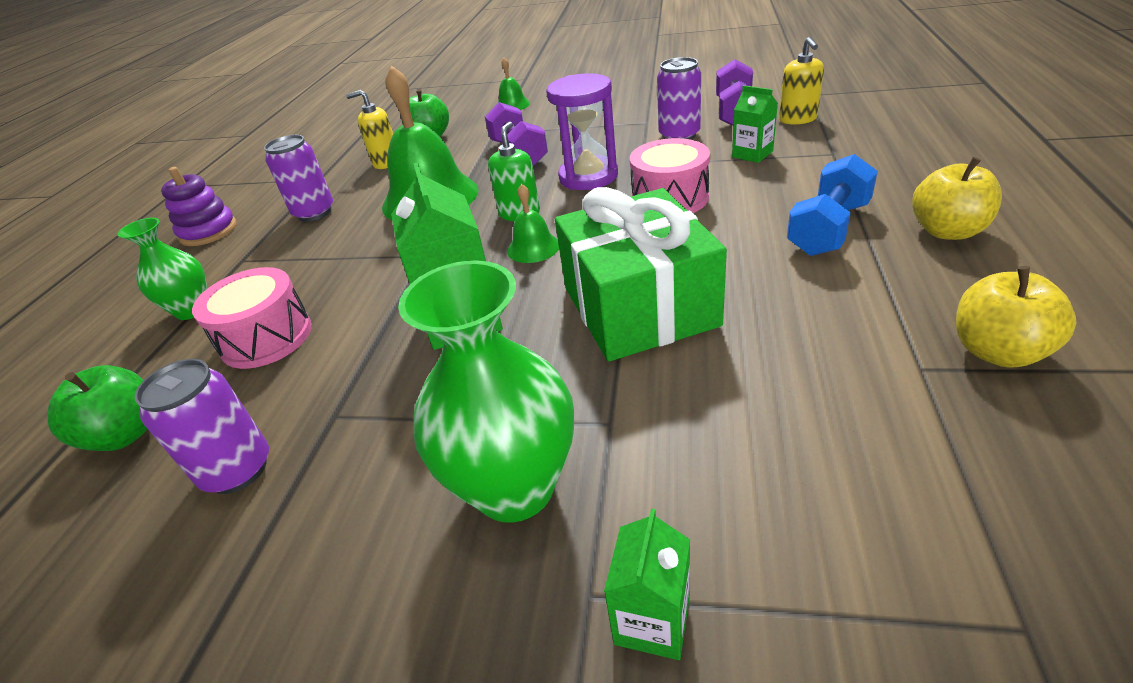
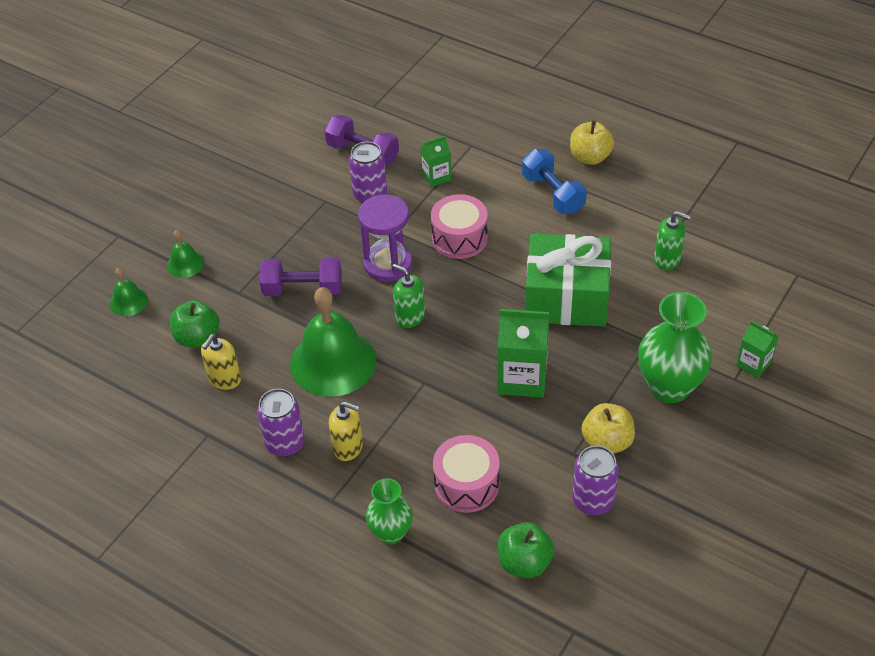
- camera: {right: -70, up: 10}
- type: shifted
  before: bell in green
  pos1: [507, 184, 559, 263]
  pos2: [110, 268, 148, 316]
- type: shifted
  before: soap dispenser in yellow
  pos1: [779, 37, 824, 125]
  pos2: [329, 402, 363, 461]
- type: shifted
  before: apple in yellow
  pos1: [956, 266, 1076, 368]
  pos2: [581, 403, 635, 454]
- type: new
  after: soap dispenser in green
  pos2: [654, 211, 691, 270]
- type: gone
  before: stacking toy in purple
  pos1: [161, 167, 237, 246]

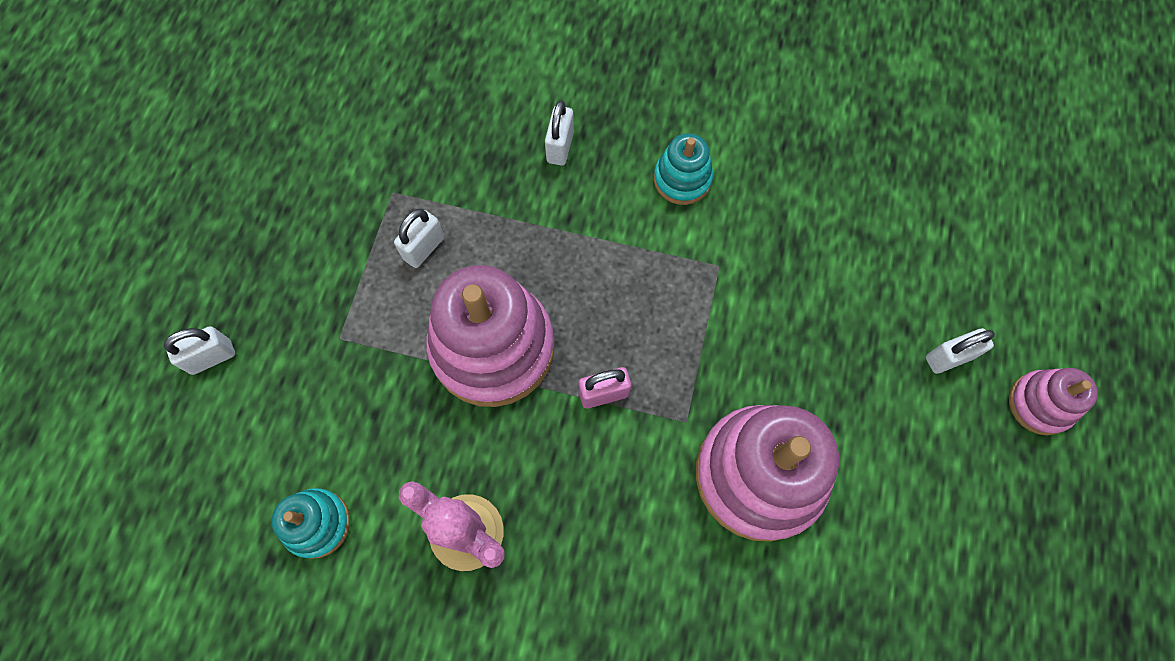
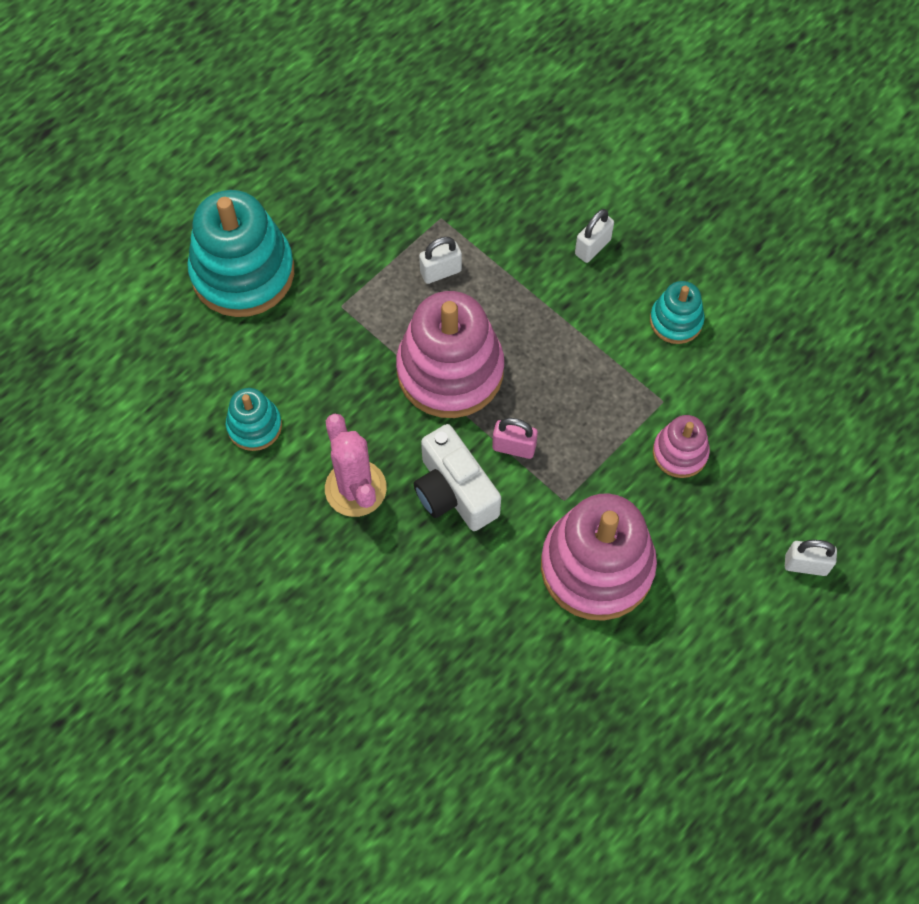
- camera: {right: 30, up: -5}
- type: swapped
  before: padlock in white
  after: stacking toy in turquoise
  pos1: [164, 326, 235, 375]
  pos2: [187, 190, 294, 317]
- type: new
  after: camera in white
  pos2: [414, 424, 501, 531]
- type: shifted
  before: stacking toy in pink
  pos1: [1009, 368, 1098, 436]
  pos2: [653, 415, 710, 478]

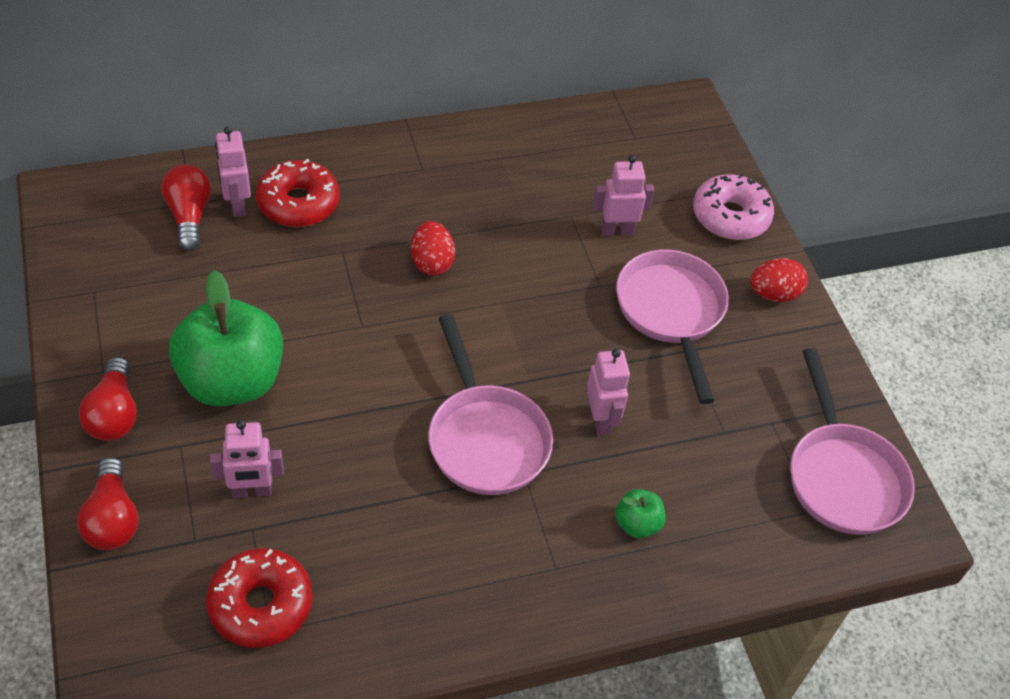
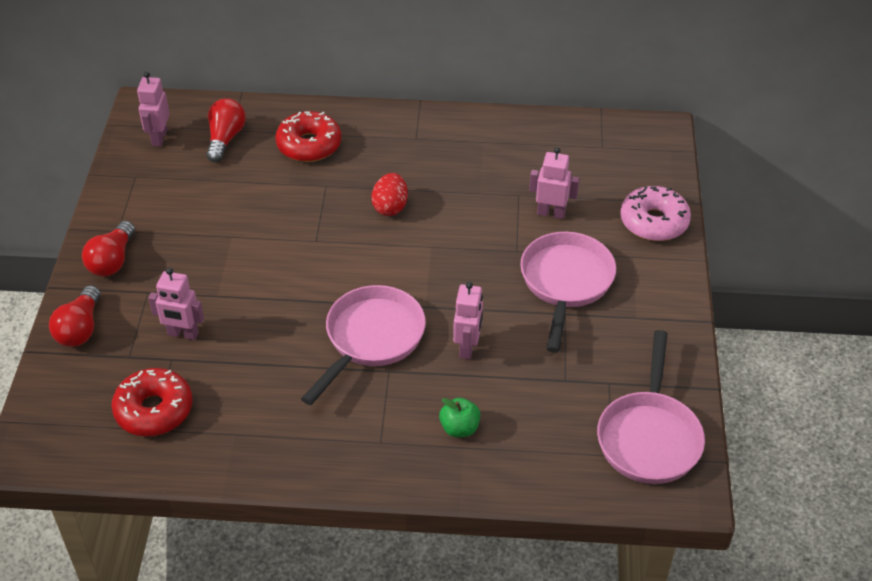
- camera: {right: 25, up: -5}
- type: shifted
  before: robot in pink
  pos1: [215, 126, 251, 217]
  pos2: [137, 72, 170, 147]
- type: rotated
  before: pan in pink
  pos1: [428, 314, 553, 495]
  pos2: [301, 285, 426, 405]
  turn: -150
- type: gone
  before: apple in green
  pos1: [169, 270, 283, 406]
- type: gone
  before: egg in red
  pos1: [750, 258, 808, 302]

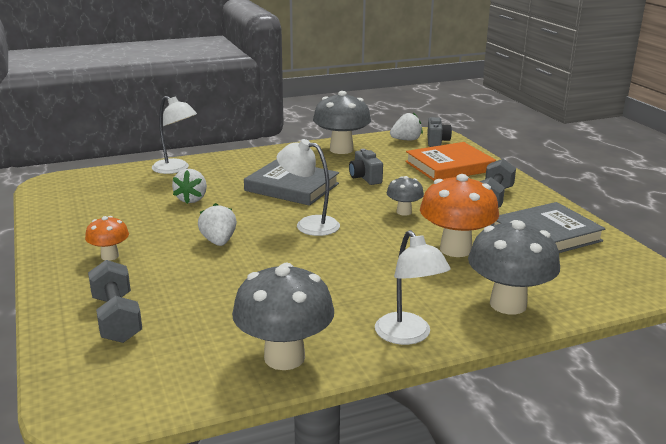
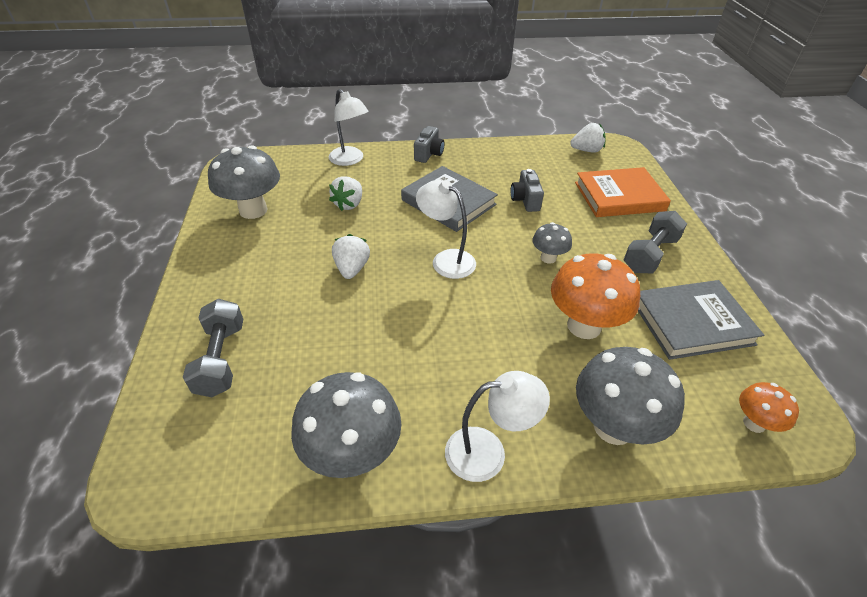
- camera: {right: 15, up: 20}
- type: shifted
  before: mushroom in grey
  pos1: [313, 91, 371, 154]
  pos2: [208, 145, 280, 219]
- type: shifted
  before: camera in grey
  pos1: [427, 117, 452, 147]
  pos2: [414, 126, 444, 163]
- type: rotated
  before: lamp in white
  pos1: [375, 230, 450, 345]
  pos2: [445, 371, 550, 482]
  turn: -90
- type: shifted
  before: mushroom in orange
  pos1: [85, 216, 129, 261]
  pos2: [739, 382, 799, 433]

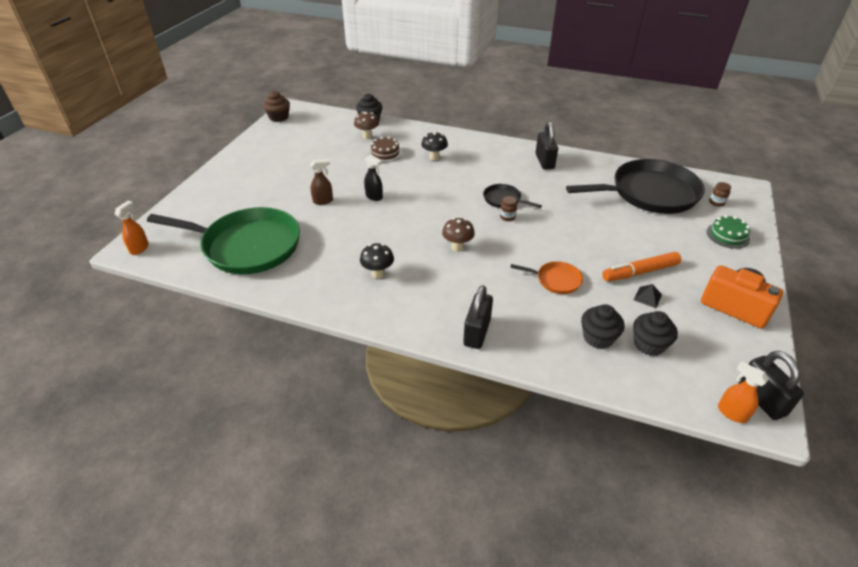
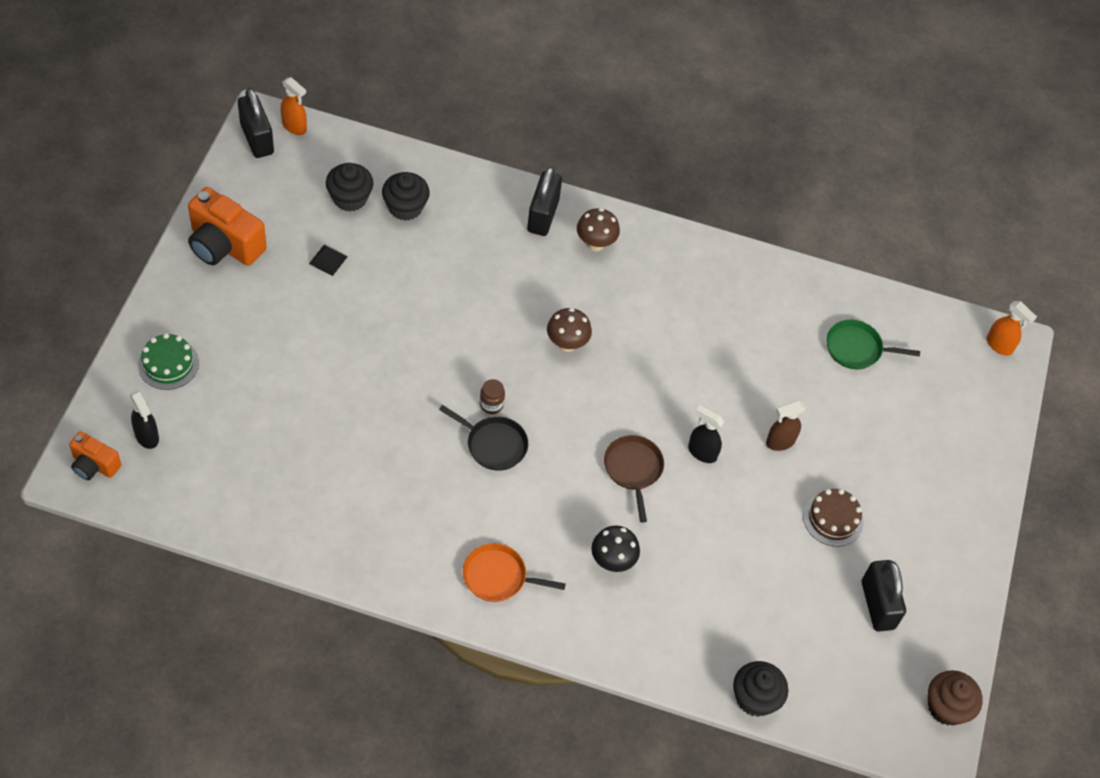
- camera: {right: 170, up: 15}
- type: new
  after: camera in orange
  pos2: [69, 431, 121, 480]
- type: swapped
  before: jar in brown
  after: spray bottle in black
  pos1: [709, 182, 731, 207]
  pos2: [130, 390, 159, 449]
- type: shifted
  before: pan in orange
  pos1: [510, 261, 583, 294]
  pos2: [463, 543, 566, 602]
- type: shifted
  before: mushroom in brown
  pos1: [354, 112, 379, 139]
  pos2: [577, 208, 620, 251]
- type: new
  after: pan in brown
  pos2: [604, 435, 664, 523]
- type: shifted
  before: cake in brown
  pos1: [369, 137, 402, 162]
  pos2: [803, 489, 864, 546]
- type: scaled
  before: pan in green
  pos1: [147, 207, 300, 274]
  pos2: [827, 320, 920, 369]
  scale: 0.43
- type: shifted
  before: padlock in black
  pos1: [535, 122, 558, 169]
  pos2: [862, 560, 906, 632]
- type: rotated
  before: spray bottle in orange
  pos1: [114, 201, 149, 255]
  pos2: [987, 301, 1037, 356]
  turn: -60
- type: gone
  before: mushroom in black
  pos1: [360, 243, 394, 279]
- type: gone
  before: pan in black
  pos1: [566, 159, 705, 214]
- type: gone
  before: marker in orange
  pos1: [602, 252, 681, 281]

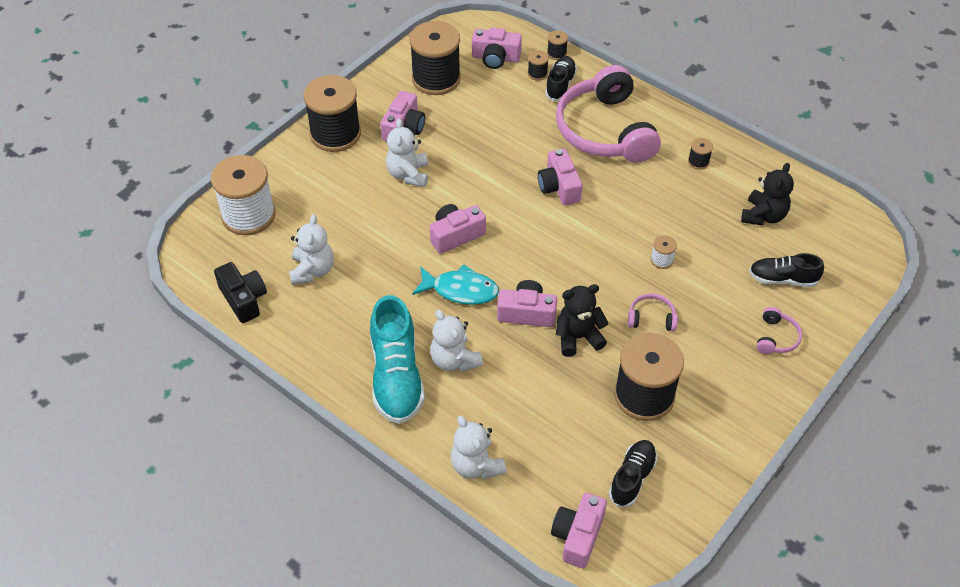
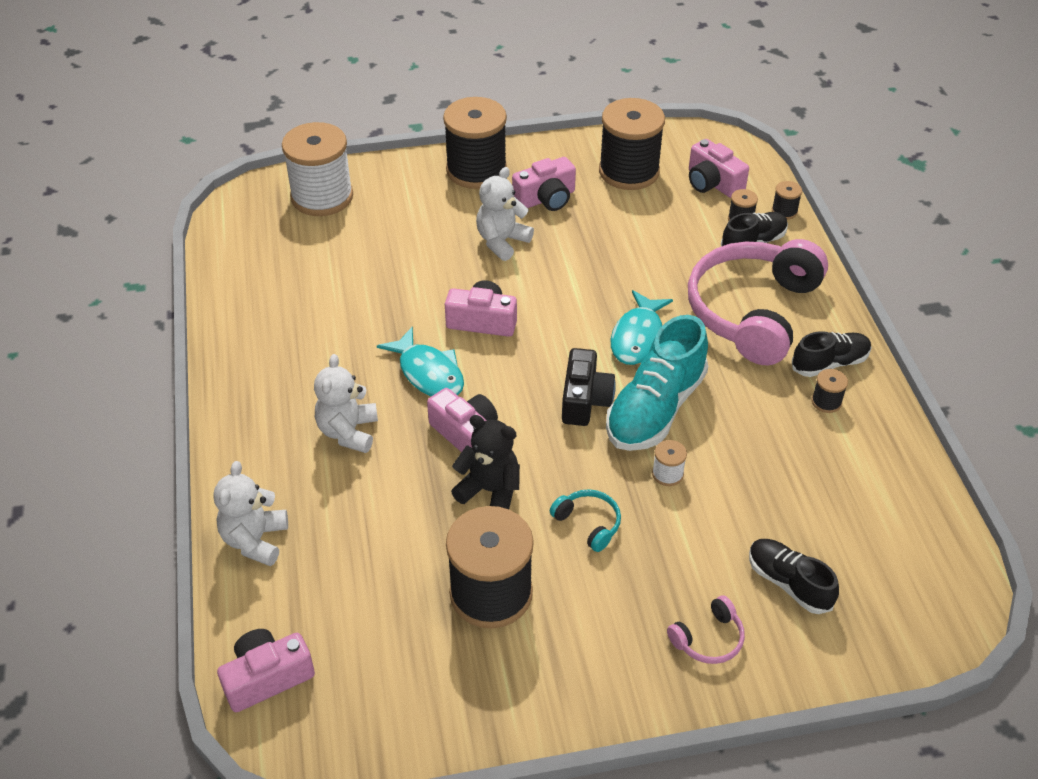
- camera: {right: 40, up: -5}
- type: repainted
  before: headphones in pink
  after: headphones in turquoise
  pos1: [628, 294, 678, 331]
  pos2: [550, 489, 621, 552]
- type: shifted
  before: camera in black
  pos1: [214, 262, 267, 323]
  pos2: [562, 348, 616, 426]
- type: shifted
  before: shoe in turquoise
  pos1: [370, 295, 425, 424]
  pos2: [606, 315, 708, 451]
- type: swapped
  before: camera in pink
  after: fish in turquoise
  pos1: [538, 148, 583, 205]
  pos2: [611, 290, 673, 365]
- type: shifted
  before: shoe in black
  pos1: [609, 440, 657, 507]
  pos2: [792, 331, 871, 377]
- type: gone
  before: teddy bear in white
  pos1: [289, 214, 334, 285]
- type: gone
  before: teddy bear in black
  pos1: [741, 163, 794, 226]

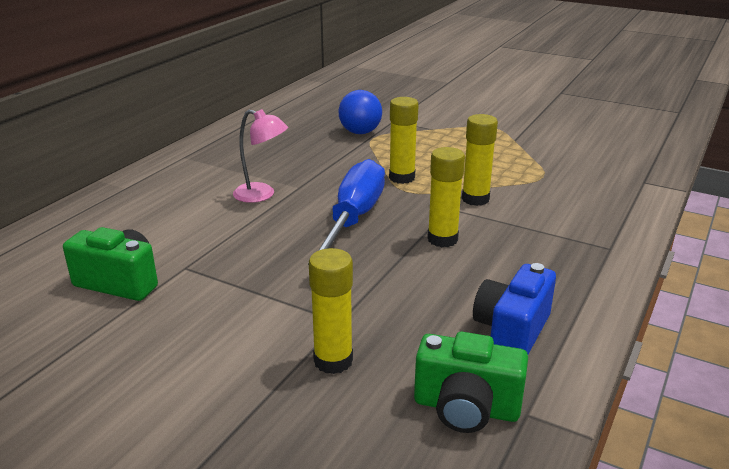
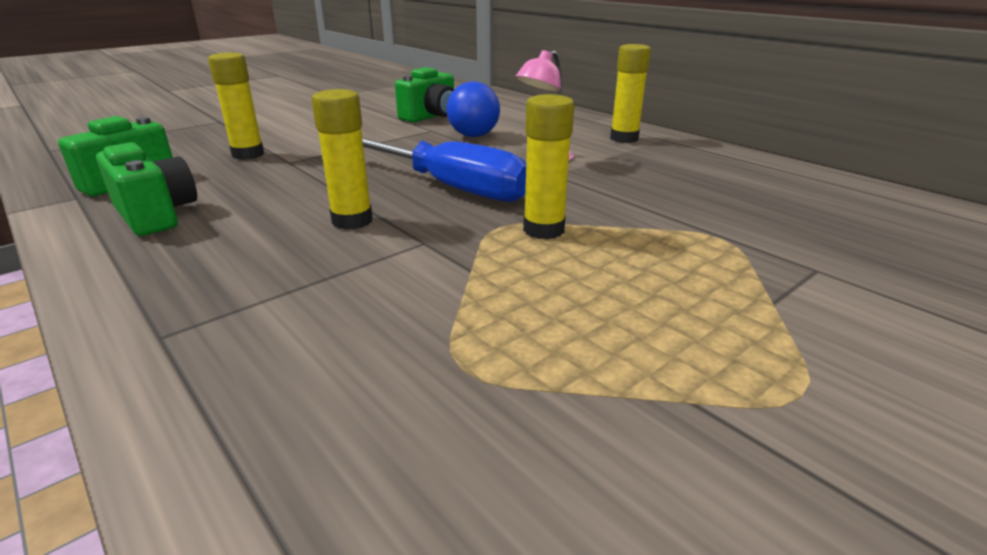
- camera: {right: 110, up: 0}
- type: repainted
  before: camera in blue
  after: camera in green
  pos1: [473, 263, 556, 354]
  pos2: [96, 142, 197, 236]
- type: shifted
  before: ball in blue
  pos1: [338, 90, 382, 134]
  pos2: [447, 81, 500, 137]
- type: shifted
  before: glue stick in yellow
  pos1: [462, 114, 498, 206]
  pos2: [610, 44, 651, 143]

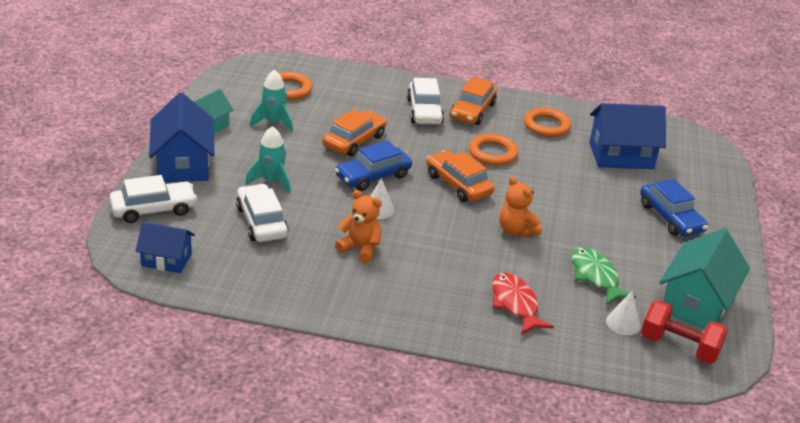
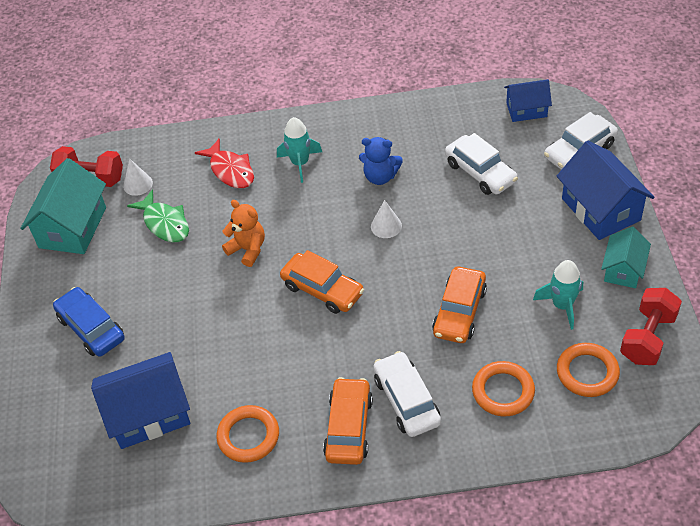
- camera: {right: 170, up: 15}
- type: shifted
  before: rocket in turquoise
  pos1: [245, 126, 291, 194]
  pos2: [277, 117, 322, 183]
- type: repainted
  before: teddy bear in orange
  after: teddy bear in blue
  pos1: [335, 190, 382, 263]
  pos2: [359, 137, 403, 185]
- type: shifted
  before: ring in orange
  pos1: [469, 134, 518, 166]
  pos2: [472, 361, 535, 416]
- type: new
  after: dumbbell in red
  pos2: [620, 288, 682, 365]
- type: gone
  before: car in blue
  pos1: [335, 140, 412, 191]

